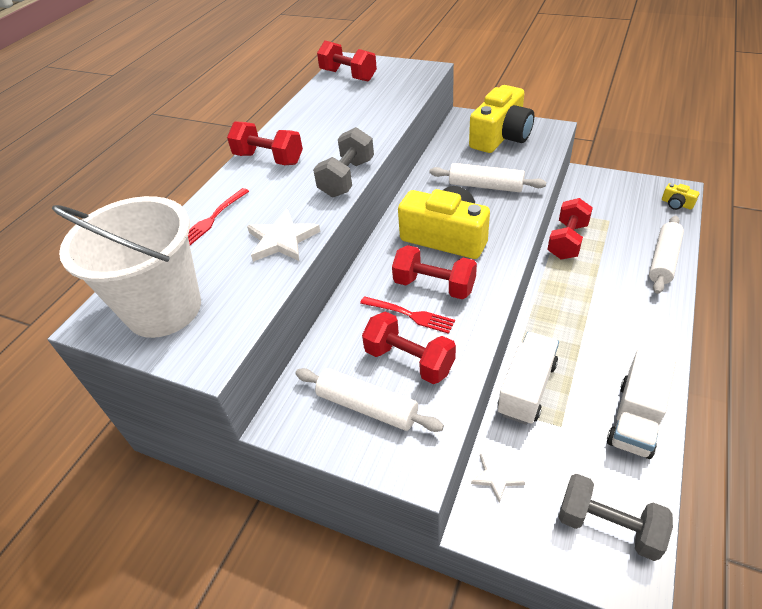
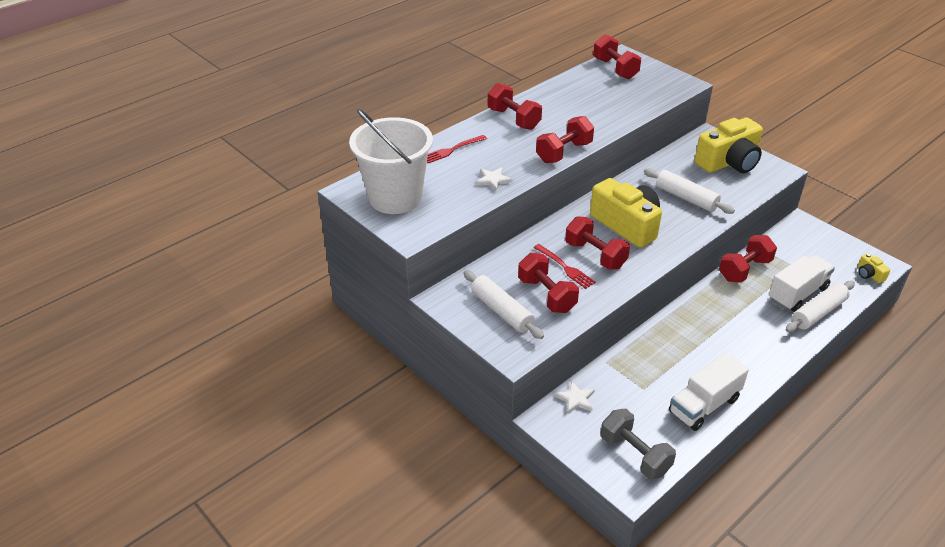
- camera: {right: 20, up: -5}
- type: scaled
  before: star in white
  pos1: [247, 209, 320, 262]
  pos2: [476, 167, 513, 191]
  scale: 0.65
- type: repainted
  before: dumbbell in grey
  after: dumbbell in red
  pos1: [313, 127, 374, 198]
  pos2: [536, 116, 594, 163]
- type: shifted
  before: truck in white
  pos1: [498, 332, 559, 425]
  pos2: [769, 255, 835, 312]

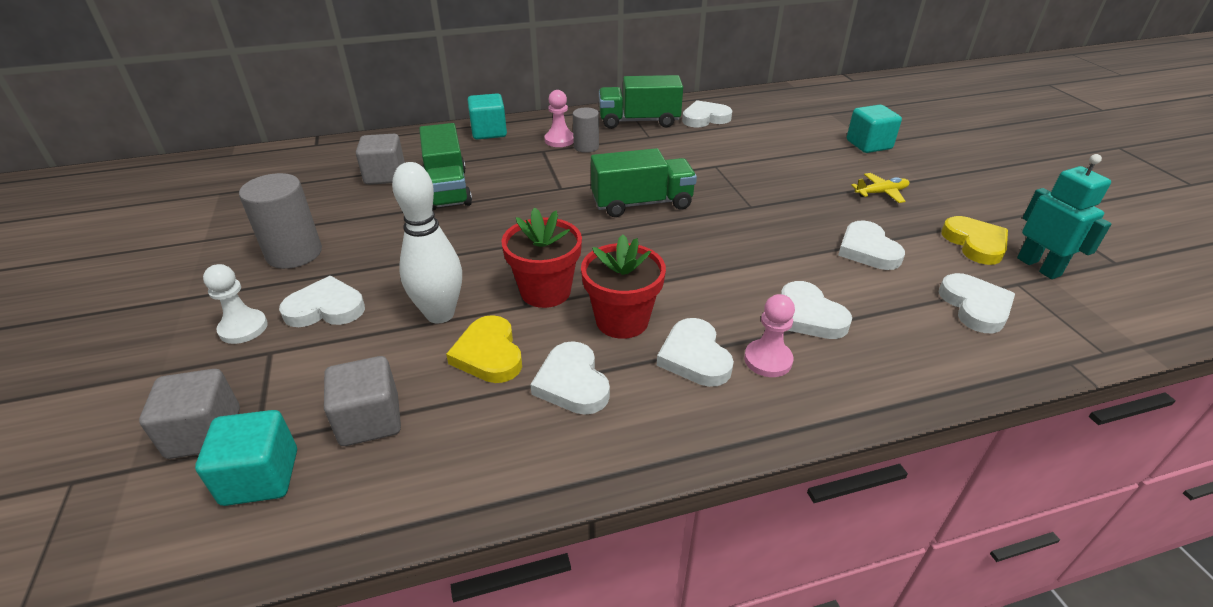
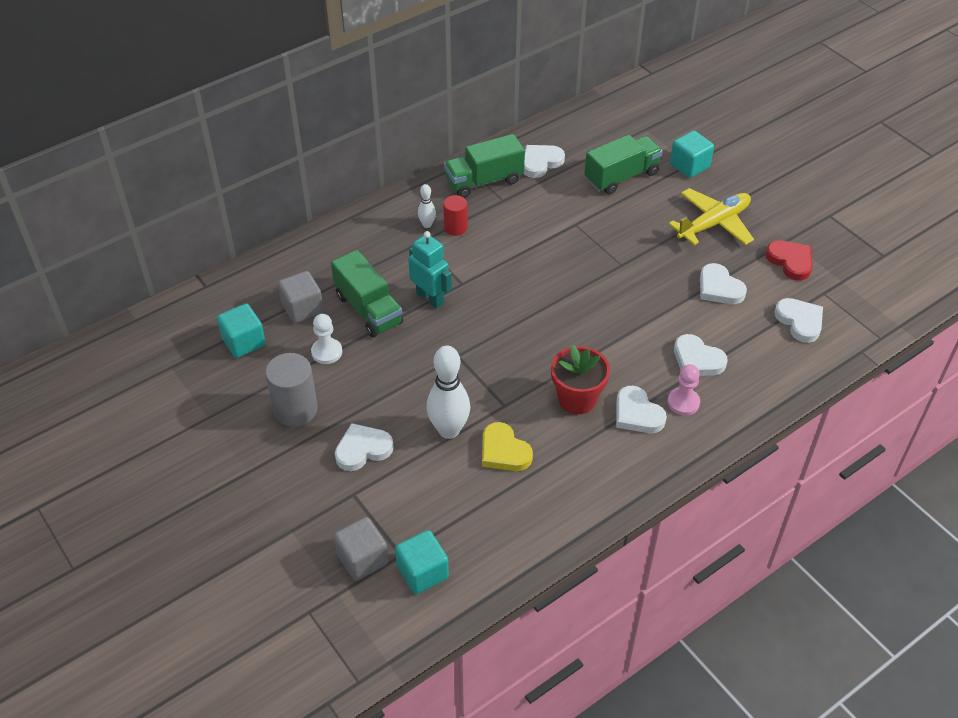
- camera: {right: -20, up: 10}
- type: shifted
  before: cube in turquoise
  pos1: [467, 93, 507, 139]
  pos2: [217, 304, 266, 358]
- type: shifted
  before: pawn in white
  pos1: [203, 264, 268, 344]
  pos2: [311, 314, 342, 364]
- type: shifted
  before: robot in turquoise
  pos1: [1017, 154, 1112, 279]
  pos2: [408, 231, 452, 309]
- type: swapped
  before: pawn in pink
  after: bowling pin in white
  pos1: [544, 90, 574, 147]
  pos2: [418, 184, 436, 228]
- type: repainted
  before: cylinder in grey
  after: cylinder in red
  pos1: [573, 107, 599, 153]
  pos2: [443, 195, 467, 236]
- type: shifted
  before: truck in green
  pos1: [591, 148, 697, 217]
  pos2: [584, 135, 663, 195]
- type: scaled
  before: plane in yellow
  pos1: [851, 173, 909, 203]
  pos2: [669, 188, 754, 245]
  scale: 1.93
- type: repainted
  before: heart in yellow
  after: heart in red
  pos1: [941, 216, 1008, 265]
  pos2: [765, 240, 813, 281]
- type: gone
  before: cube in grey
  pos1: [324, 356, 401, 446]
- type: gone
  before: flower pot in red
  pos1: [501, 207, 582, 308]
- type: gone
  before: heart in white
  pos1: [530, 341, 610, 415]

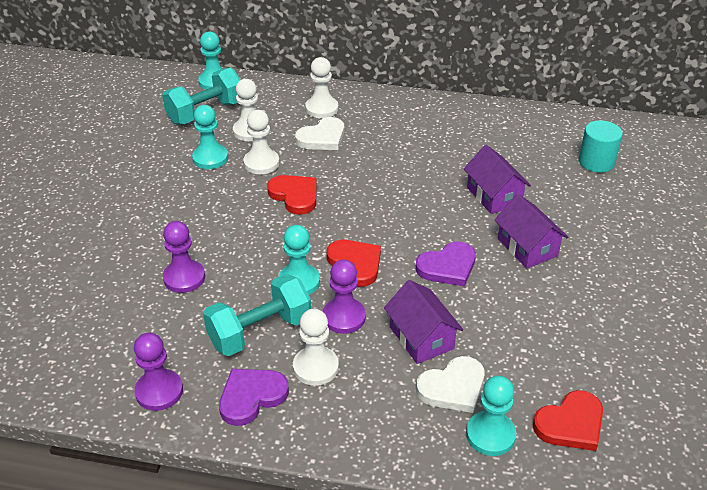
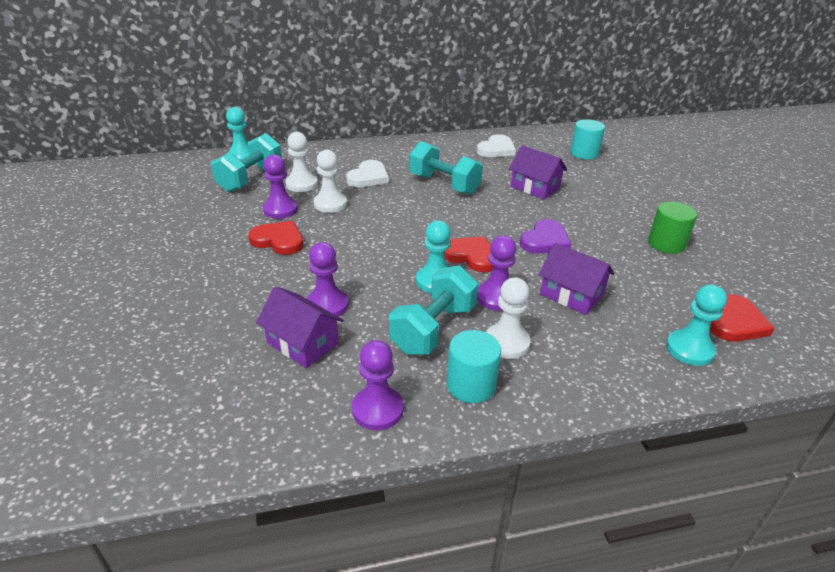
- camera: {right: -25, up: -5}
- type: shifted
  before: heart in red
  pos1: [267, 175, 317, 215]
  pos2: [248, 221, 303, 255]
- type: shifted
  before: house in purple
  pos1: [494, 194, 568, 269]
  pos2: [256, 286, 344, 368]
- type: repainted
  before: pawn in turquoise
  after: pawn in purple
  pos1: [192, 105, 228, 169]
  pos2: [263, 154, 298, 219]
- type: new
  after: dumbbell in turquoise
  pos2: [409, 141, 483, 195]
- type: swapped
  before: heart in purple
  after: cylinder in turquoise
  pos1: [219, 369, 289, 426]
  pos2: [447, 330, 501, 403]
- type: shifted
  before: heart in white
  pos1: [416, 356, 485, 413]
  pos2: [477, 134, 516, 157]
- type: new
  after: cylinder in green
  pos2: [648, 202, 697, 254]
- type: gone
  before: pawn in white
  pos1: [305, 57, 338, 118]

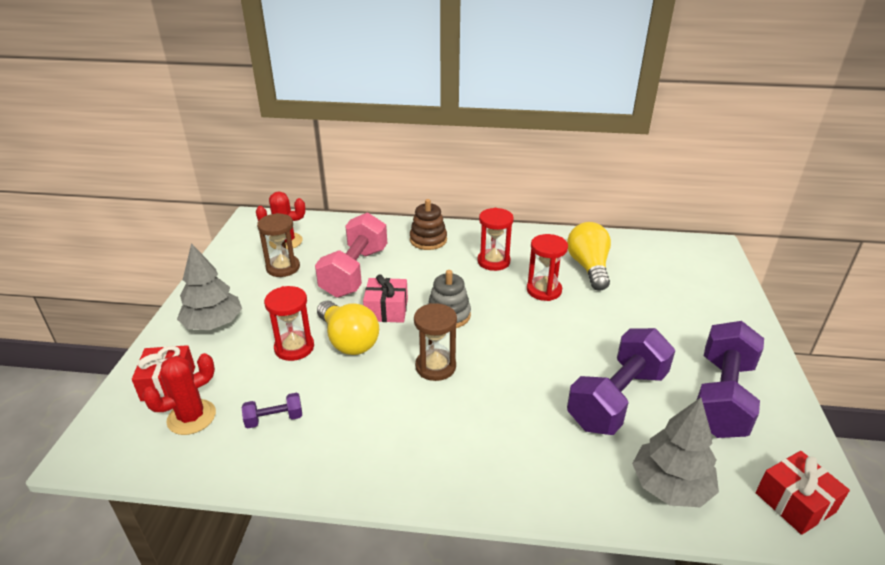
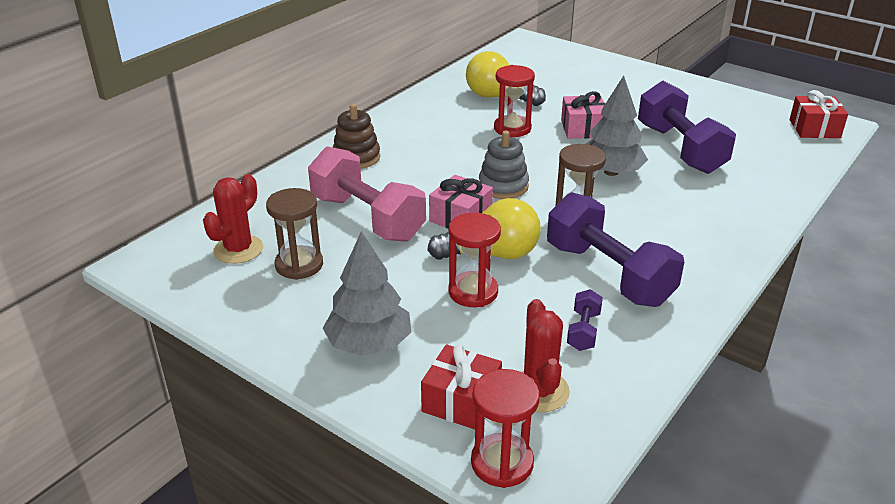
- camera: {right: -60, up: 0}
- type: shifted
  before: hourglass in red
  pos1: [477, 208, 514, 271]
  pos2: [471, 369, 540, 488]
- type: shifted
  before: dumbbell in purple
  pos1: [697, 321, 764, 438]
  pos2: [547, 192, 684, 307]
- type: new
  after: gift in pink
  pos2: [561, 91, 605, 139]
- type: shifted
  before: tree in grey
  pos1: [632, 397, 719, 507]
  pos2: [586, 75, 648, 176]

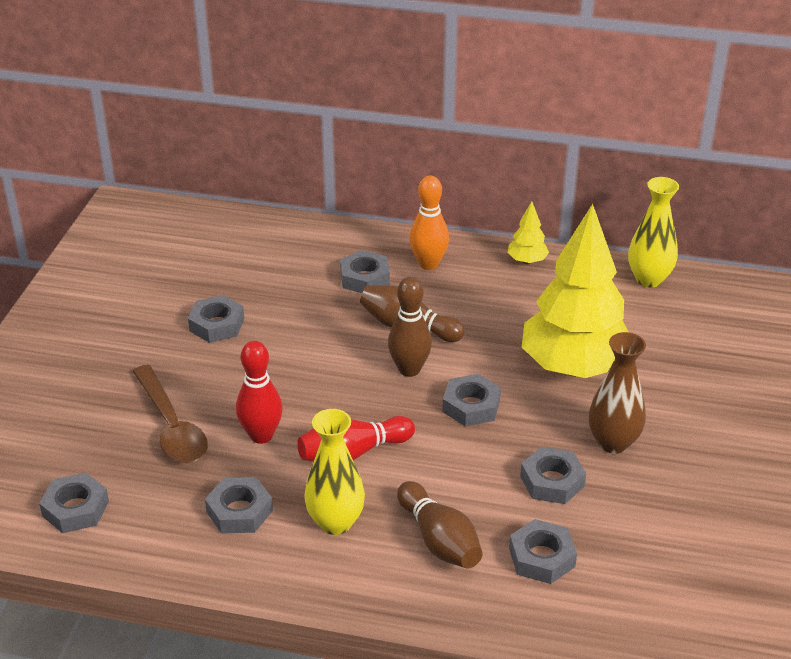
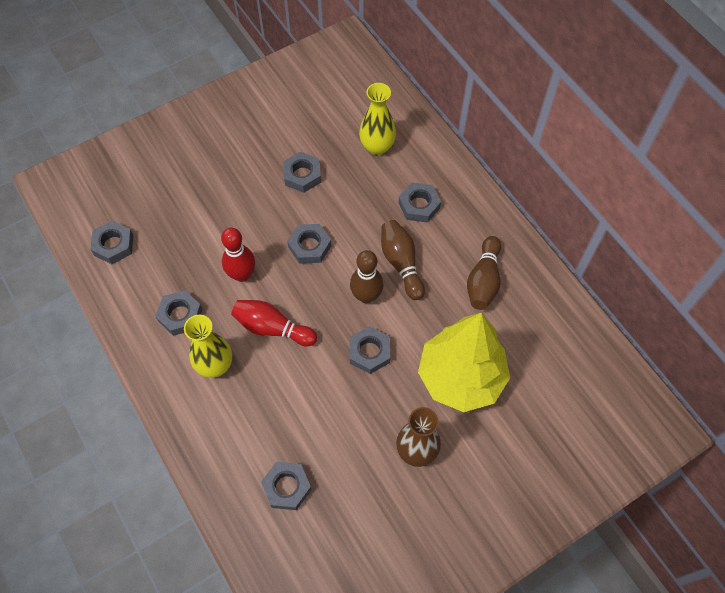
- camera: {right: 45, up: 25}
- type: shifted
  before: nut in grey
  pos1: [520, 446, 586, 504]
  pos2: [287, 224, 331, 264]
- type: shifted
  before: vase in yellow
  pos1: [628, 177, 679, 287]
  pos2: [359, 83, 396, 156]
- type: shifted
  before: bowling pin in brown
  pos1: [397, 481, 483, 569]
  pos2: [467, 236, 501, 310]
- type: gone
  before: spoon in brown
  pos1: [133, 365, 208, 463]
- type: gone
  before: bowling pin in orange
  pos1: [409, 176, 449, 270]
- type: gone
  before: tree in yellow
  pos1: [508, 201, 549, 264]

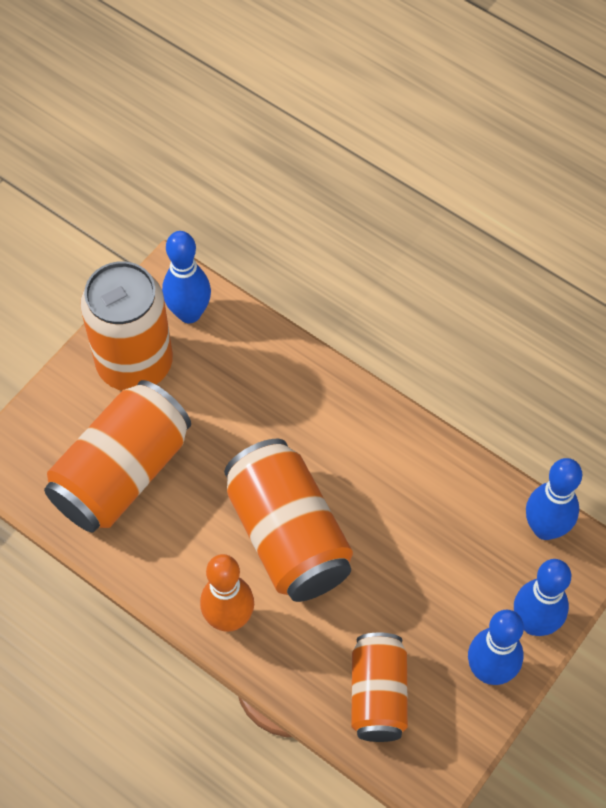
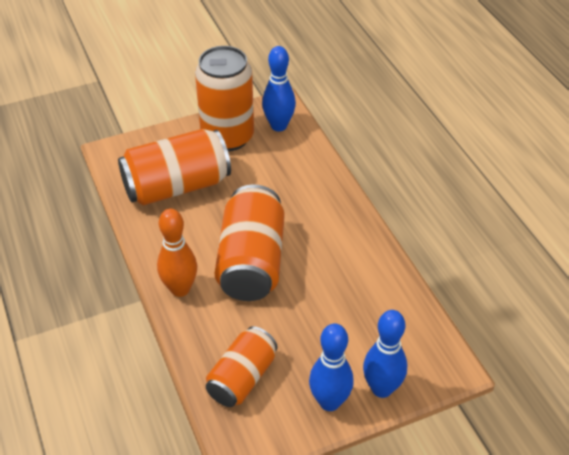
- camera: {right: 30, up: -15}
- type: gone
  before: bowling pin in blue
  pos1: [526, 458, 582, 540]

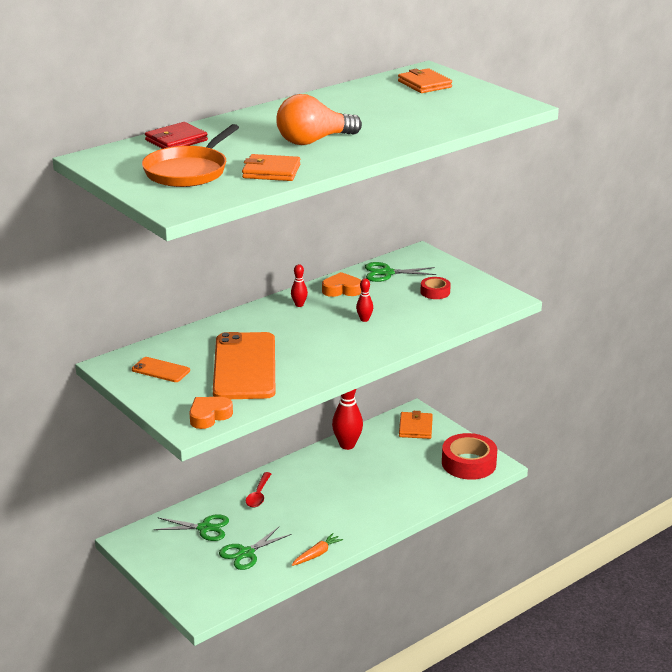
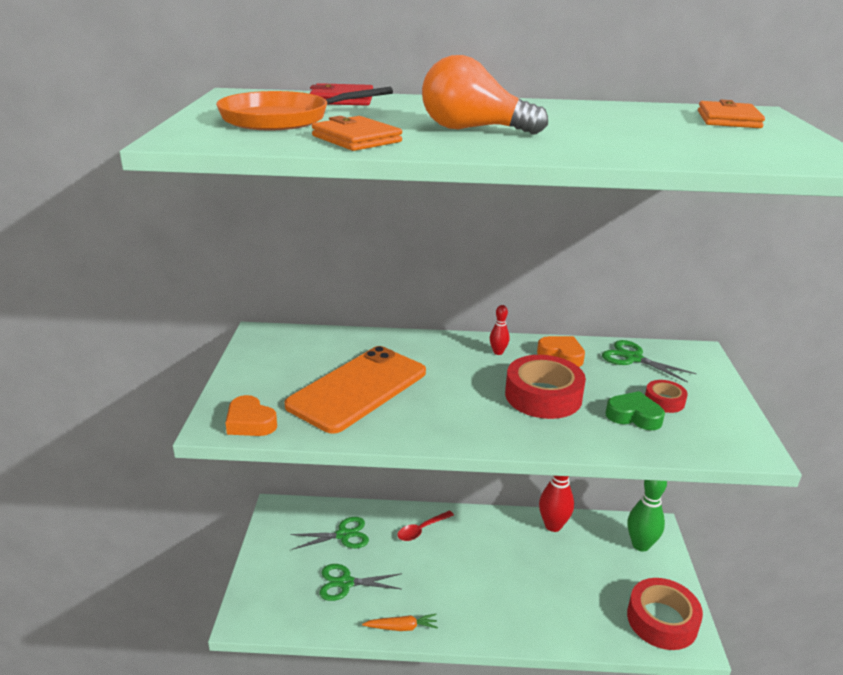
- camera: {right: 40, up: 0}
- type: rotated
  before: heart in orange
  pos1: [189, 397, 233, 429]
  pos2: [225, 395, 277, 436]
  turn: -135
- type: rotated
  before: scissors in green
  pos1: [153, 514, 229, 541]
  pos2: [290, 517, 369, 550]
  turn: -60
- type: swapped
  before: bowling pin in red
  after: tape in red
  pos1: [356, 278, 373, 322]
  pos2: [505, 355, 586, 419]
- type: new
  after: heart in green
  pos2: [606, 391, 665, 430]
- type: swapped
  before: wallet in orange
  after: bowling pin in green
  pos1: [399, 411, 433, 439]
  pos2: [628, 480, 667, 552]
- type: gone
  before: phone in orange
  pos1: [132, 357, 190, 382]

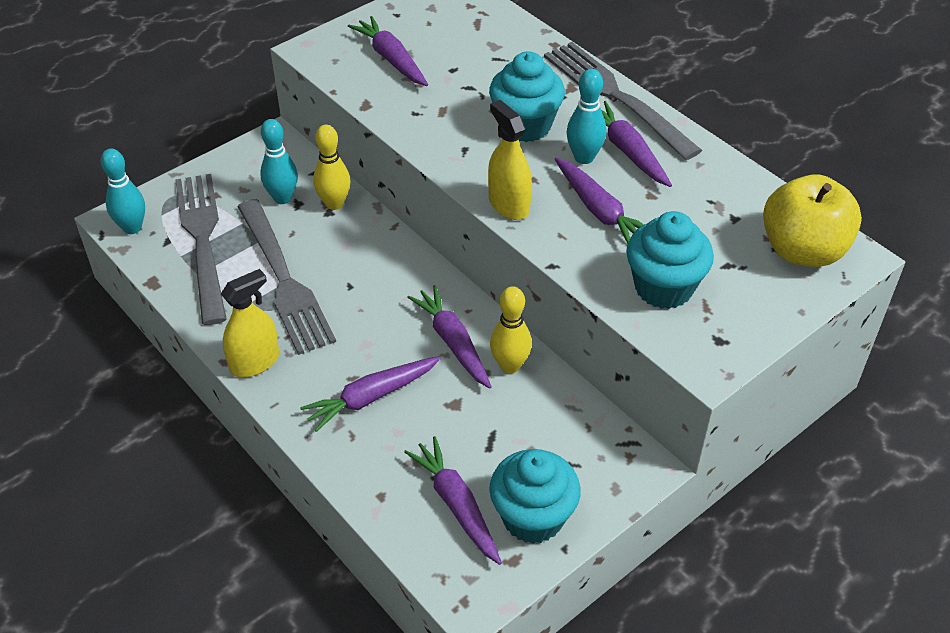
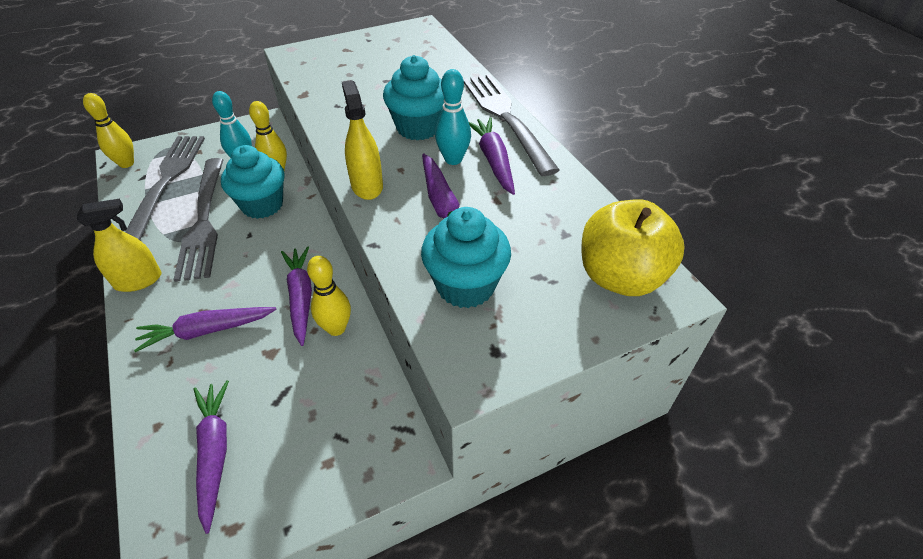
- camera: {right: 15, up: 0}
- type: repainted
  before: bowling pin in turquoise
  after: bowling pin in yellow
  pos1: [101, 149, 145, 234]
  pos2: [83, 93, 134, 168]
- type: shifted
  before: cupcake in turquoise
  pos1: [489, 449, 581, 544]
  pos2: [221, 145, 285, 219]
- type: gone
  before: carrot in purple
  pos1: [348, 16, 428, 86]

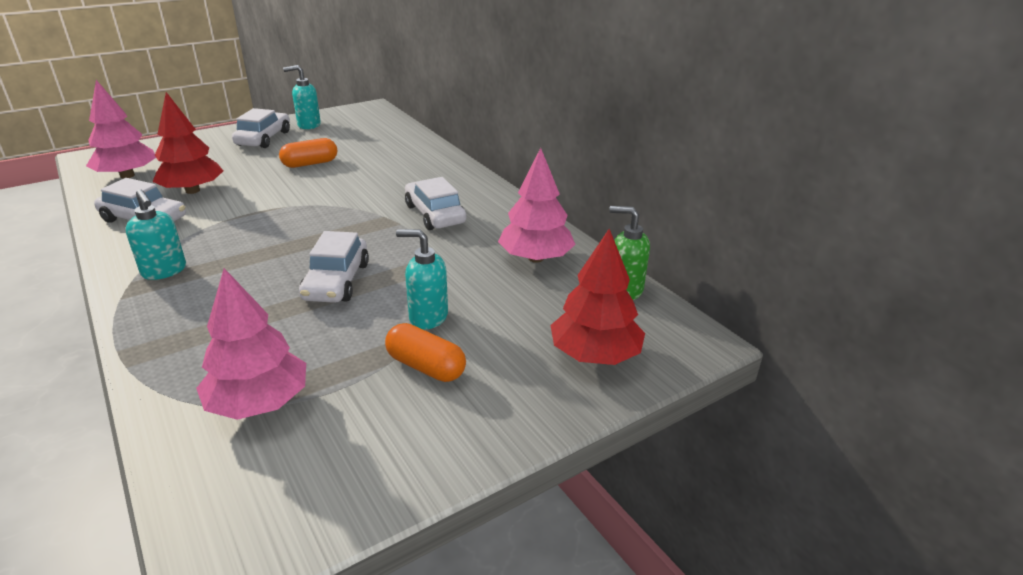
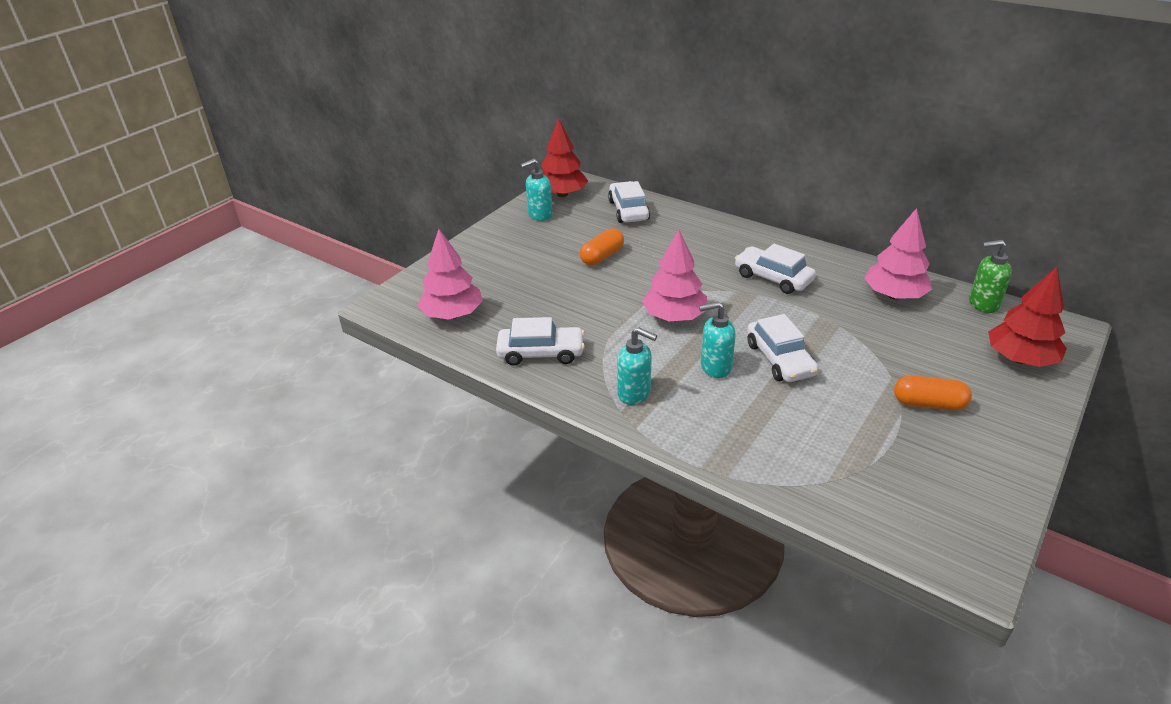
- camera: {right: -20, up: 5}
- type: shifted
  before: tree in red
  pos1: [152, 92, 223, 194]
  pos2: [541, 118, 588, 197]
- type: shifted
  before: car in white
  pos1: [232, 108, 290, 148]
  pos2: [608, 181, 650, 223]
- type: shifted
  before: tree in pink
  pos1: [196, 268, 306, 420]
  pos2: [642, 230, 707, 321]
- type: shifted
  before: soap dispenser in turquoise
  pos1: [396, 229, 448, 330]
  pos2: [699, 301, 735, 378]

